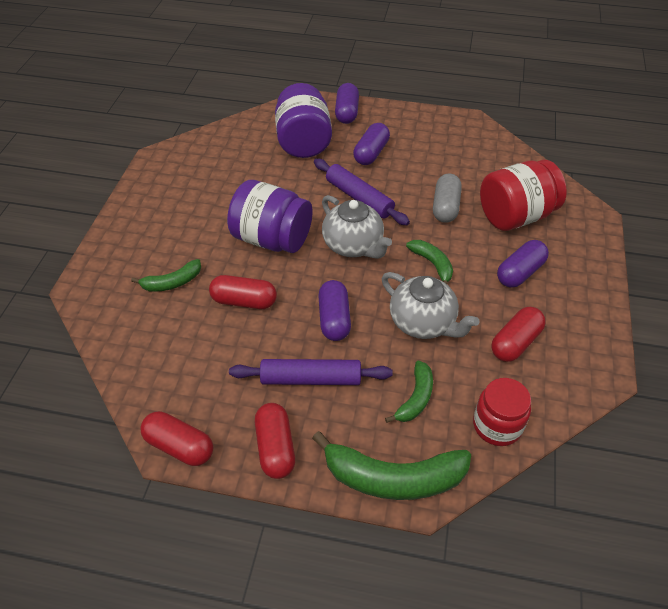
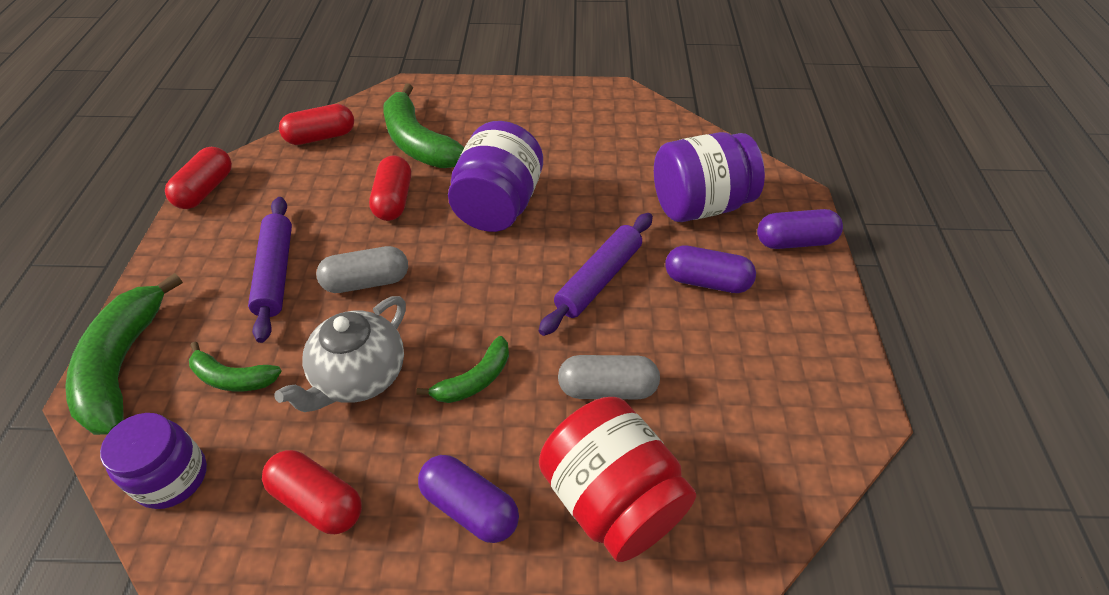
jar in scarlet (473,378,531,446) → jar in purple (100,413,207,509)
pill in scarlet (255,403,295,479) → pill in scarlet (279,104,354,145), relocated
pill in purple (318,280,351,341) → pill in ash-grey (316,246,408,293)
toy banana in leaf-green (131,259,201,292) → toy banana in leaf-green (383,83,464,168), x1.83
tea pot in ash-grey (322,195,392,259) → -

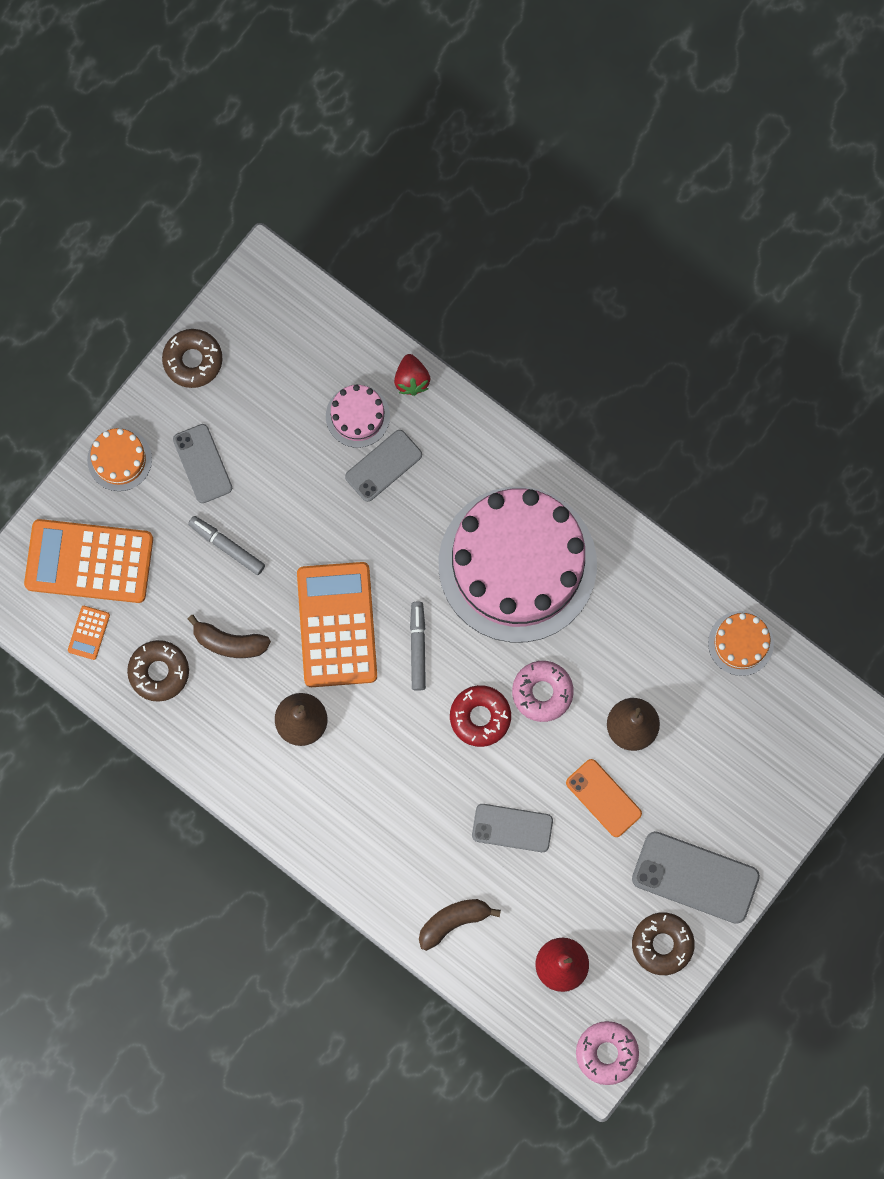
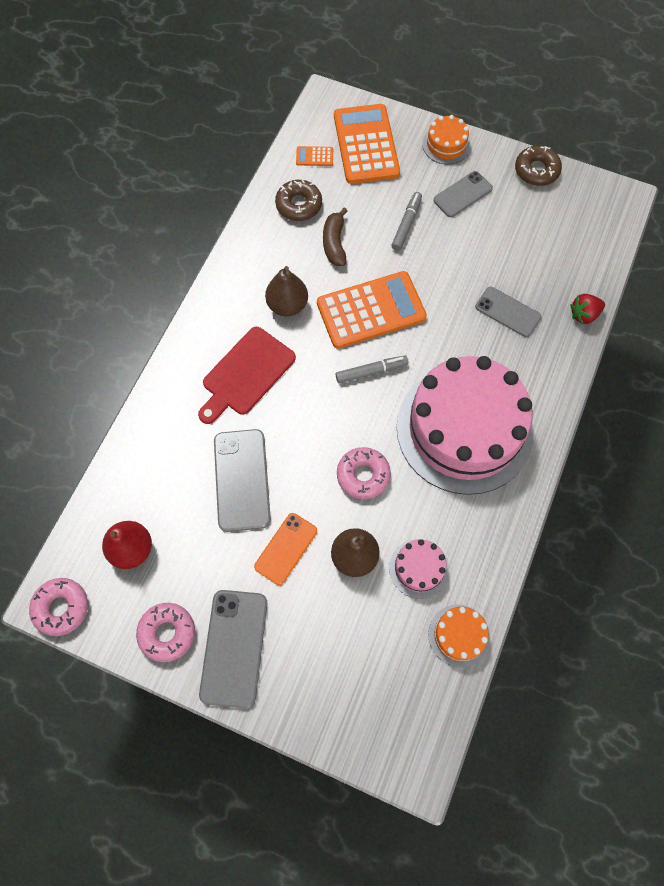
glazed donut in brown (632,913,695,975) → glazed donut in rosy (136,603,195,662)
- → cutting board in scarlet (198,327,296,424)
phone in ash-grey (472,804,553,852) → phone in ash-grey (214,429,271,532), x1.53
gateau in rosy (326,385,390,448) → gateau in rosy (389,539,449,599), relocated
toy banana in brown (419,899,501,951) → -
glazed donut in scarlet (450,685,511,747) → -

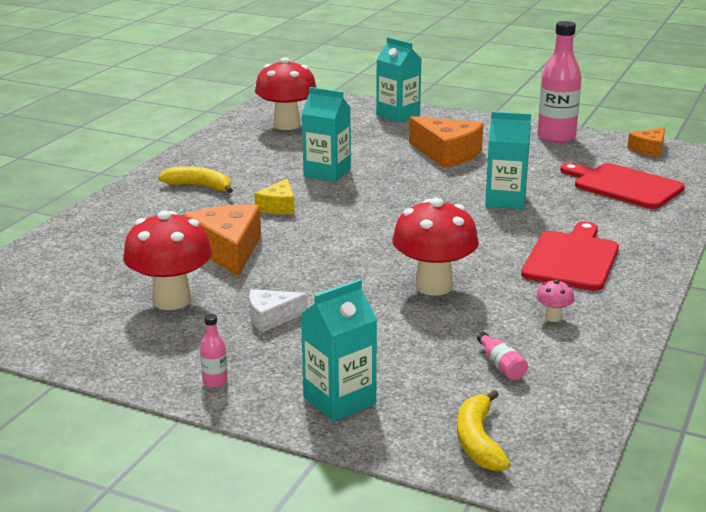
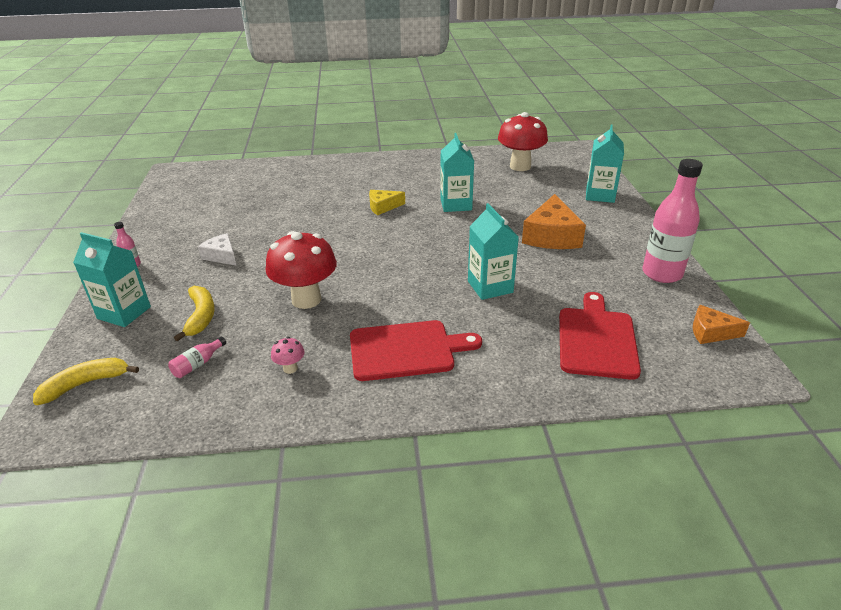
toy banana in golden (158,166,233,193) → toy banana in golden (174,286,215,341), relocated
mushroom in scarlet (123,210,212,310) → -
cheese wedge in orange-coloured (183,204,261,276) → -

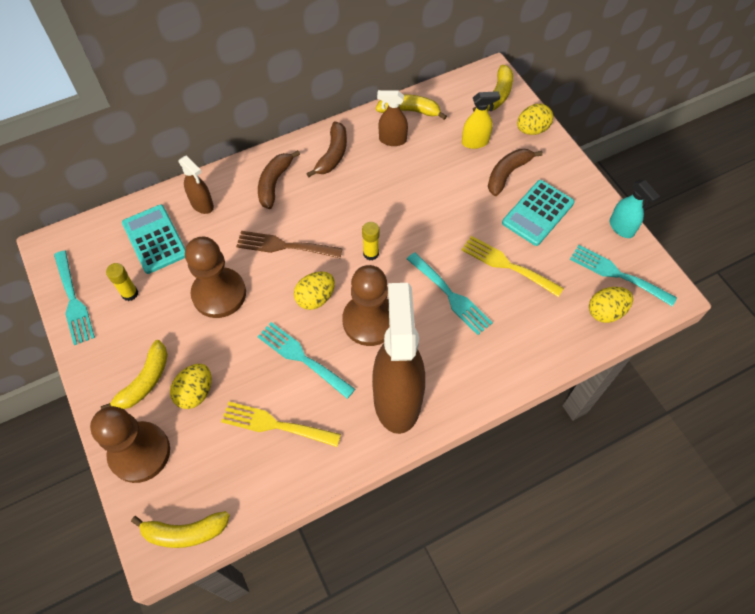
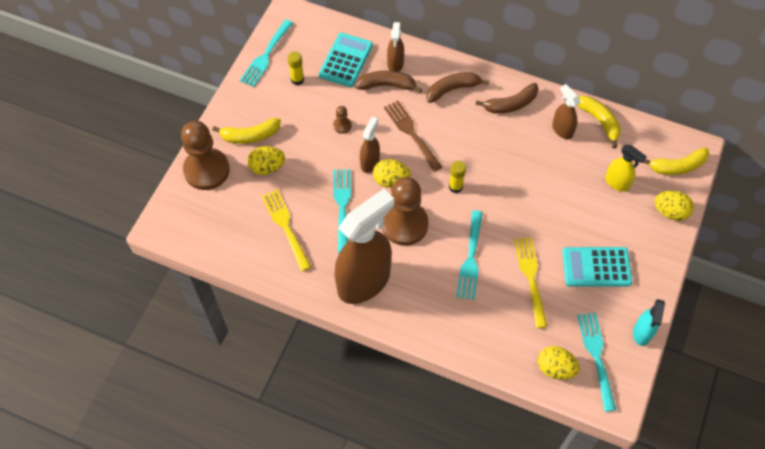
chess pawn in brown (185,237,246,318) → chess pawn in brown (333,106,352,134), x0.41
toy banana in brown (488,149,543,196) → toy banana in brown (355,71,422,93), relocated
- → sprayer in brown (360,116,380,173)
toy banana in golden (131,511,230,548) → -

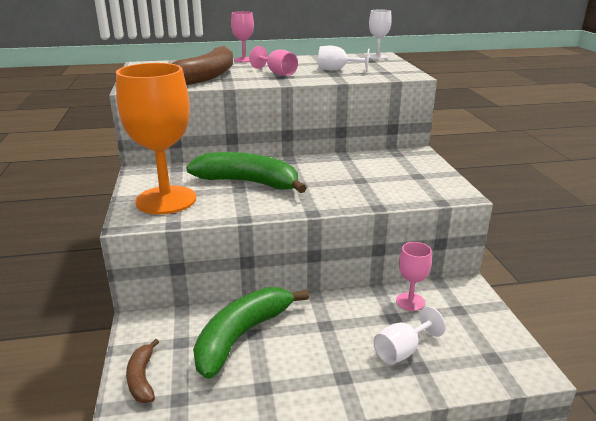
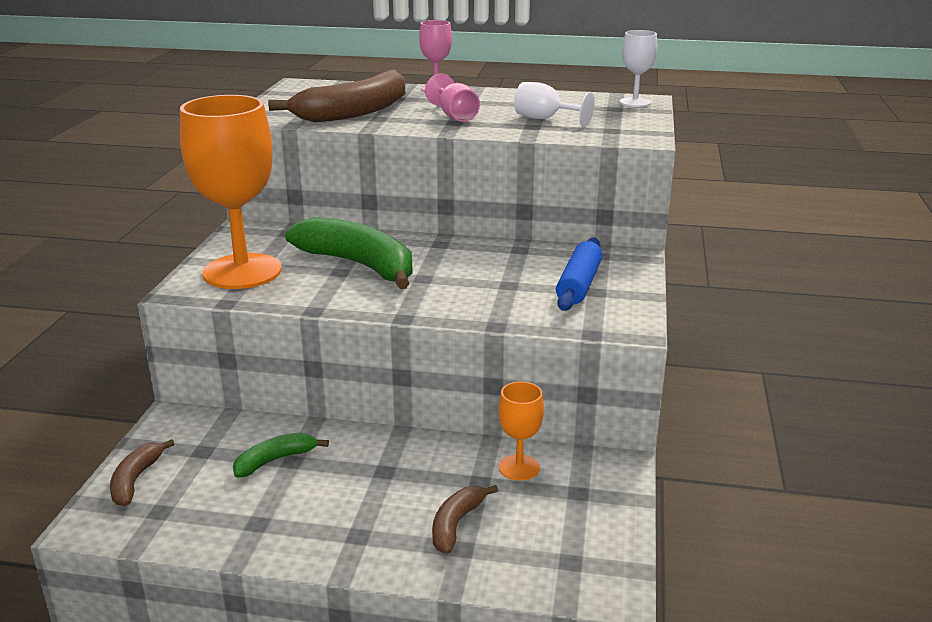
toy banana in leaf-green (193,287,309,379) → toy banana in leaf-green (233,432,329,478), x0.51
goblet in pure white (373,306,446,365) → toy banana in brown (432,485,498,554)
goblet in rosy (396,242,432,311) → goblet in orange-coloured (498,381,544,481)
- → dough roller in blue (556,238,602,311)

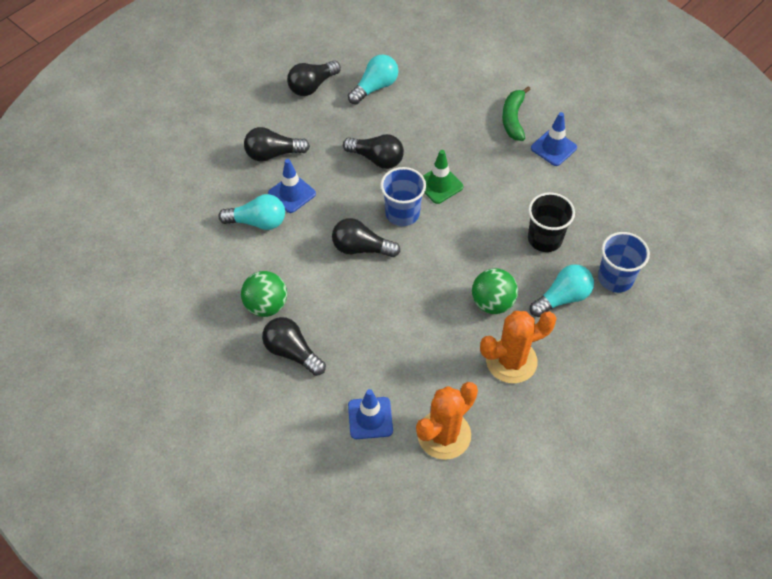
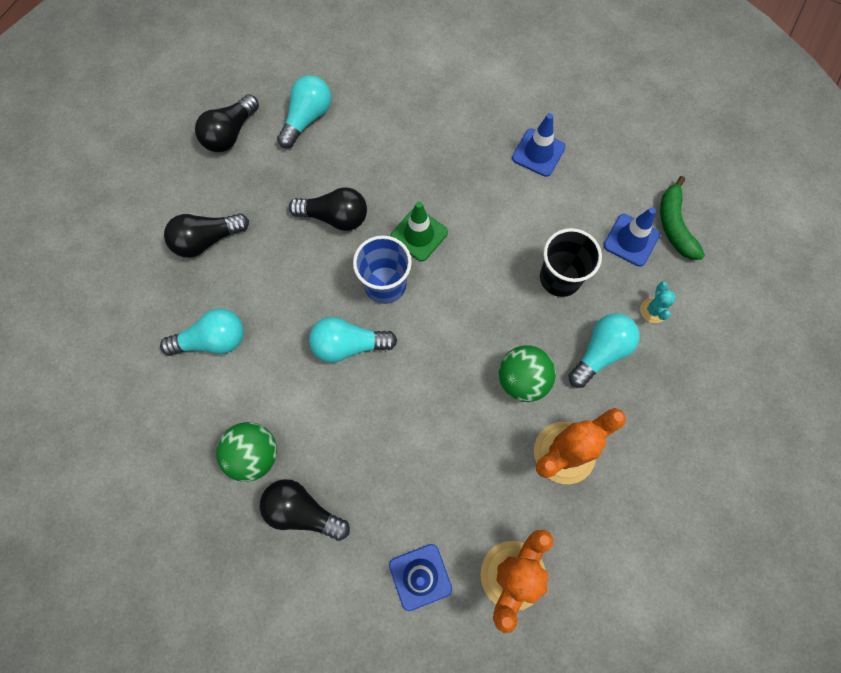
bulb in ebony (332,218,400,257) → bulb in aqua (309,317,397,363)
safety cone in blue (268,159,316,213) → safety cone in blue (604,207,660,267), relocated
beaker in blue (598,232,650,293) → saguaro cactus in aqua (640,281,676,323)
toy banana in leaf-green (502,86,531,141) → toy banana in leaf-green (660,176,705,260), relocated

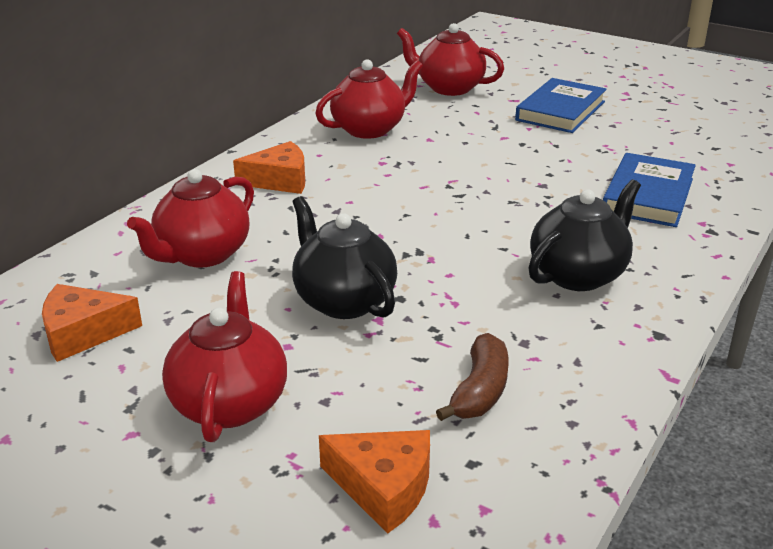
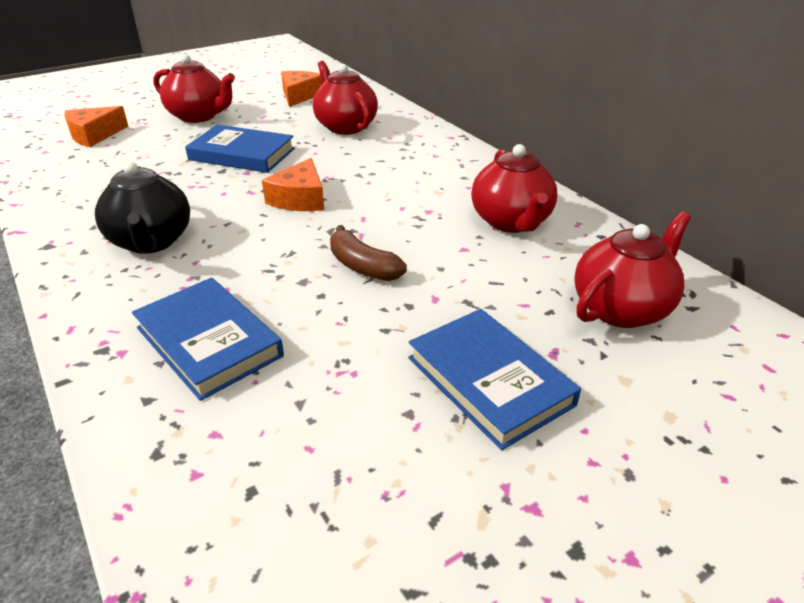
tea pot in ebony (292,196,397,319) → book in blue (185,125,295,173)
cheese wedge in orange-coloured (233,141,305,194) → cheese wedge in orange-coloured (262,158,324,211), relocated
toy banana in brown (436,333,509,421) → toy banana in brown (330,225,407,281), relocated

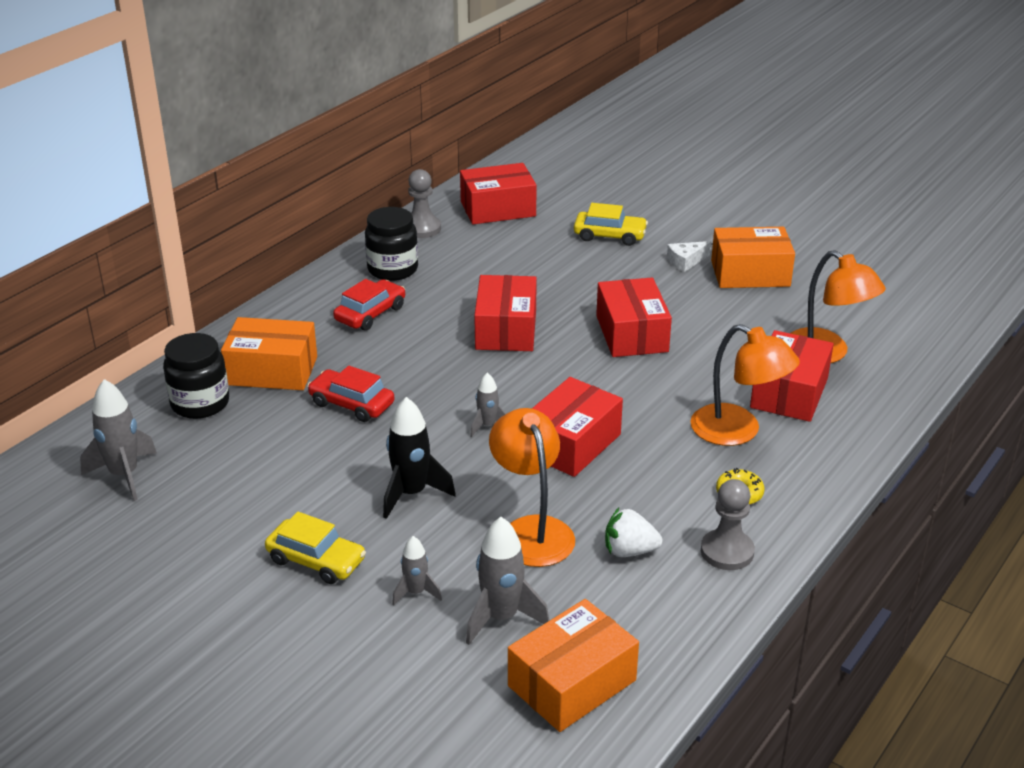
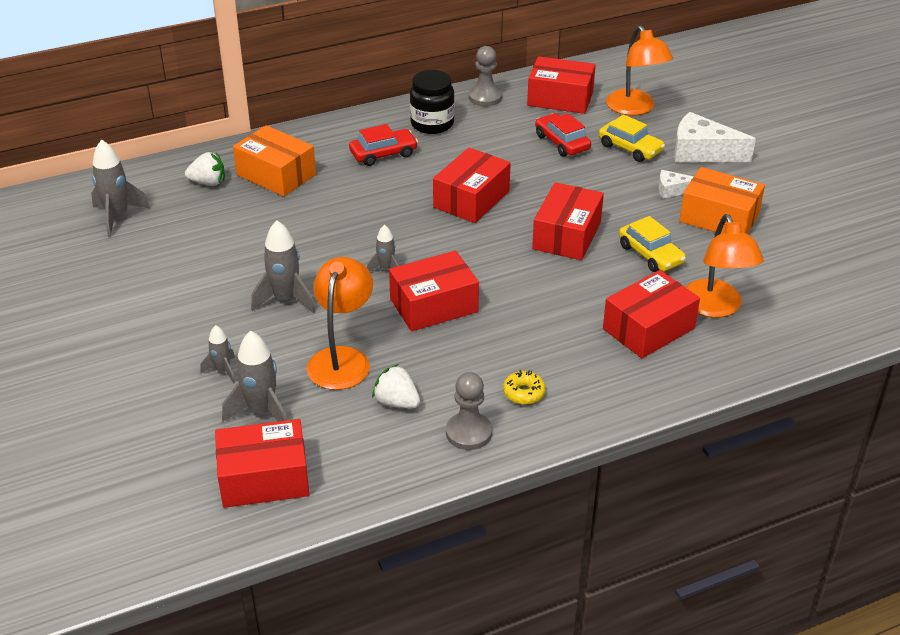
jar in ebony (163,333,229,419) → berry in pure white (185,152,225,186)
box in orange-coloured (508,599,639,732) → box in scarlet (215,419,310,508)
rocket in ebony (383,397,456,519) → rocket in ash-grey (251,220,315,313)
automobile in scarlet (307,366,395,422) → automobile in scarlet (535,113,591,157), relocated
reading lamp in orange-coloured (690,324,800,446) → reading lamp in orange-coloured (606,25,673,115), relocated
automobile in golden (265,512,366,584) → automobile in golden (619,216,686,272), relocated
- → cheese wedge in pure white (674,112,756,163)

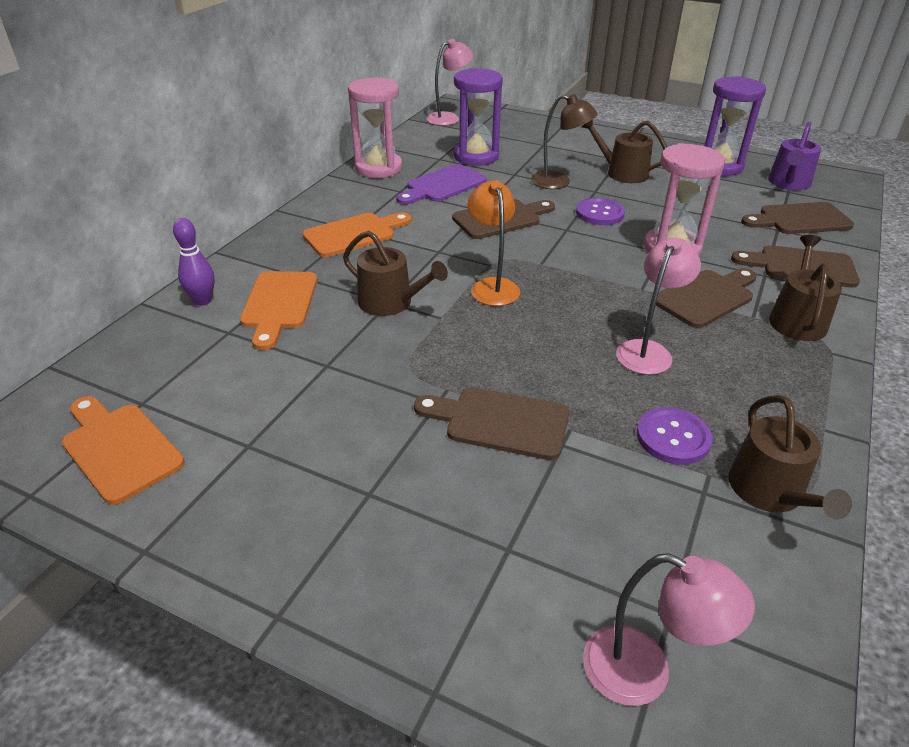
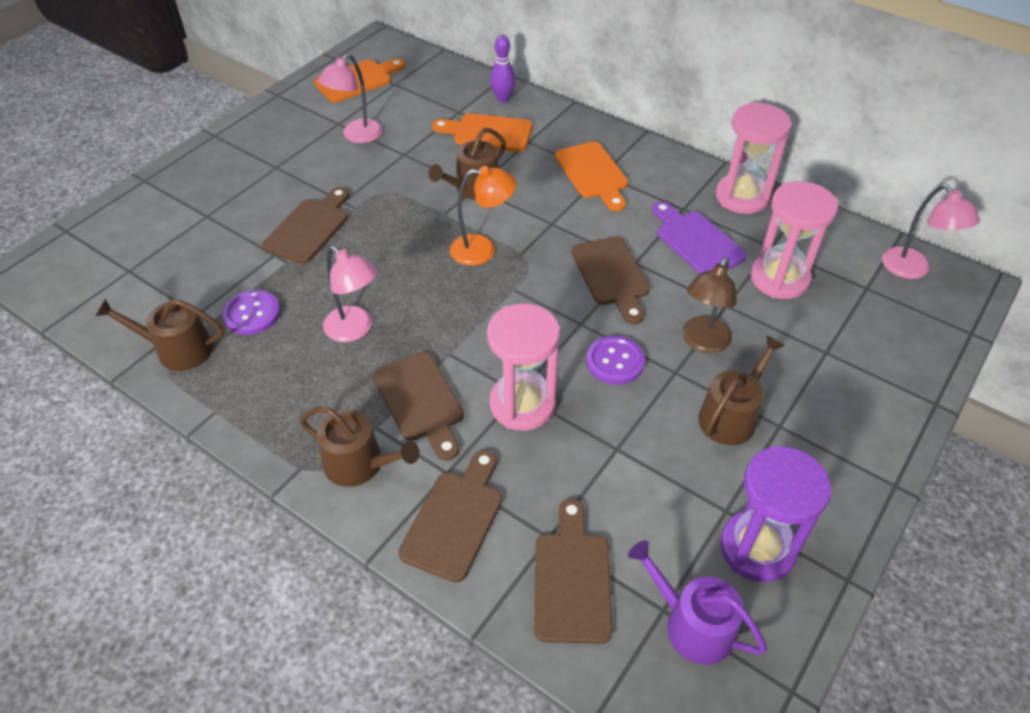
reading lamp in rosy (583,553,755,706) → reading lamp in rosy (318,54,383,143), relocated
sand timer in purple (453,68,503,166) → sand timer in rosy (751,181,838,299)

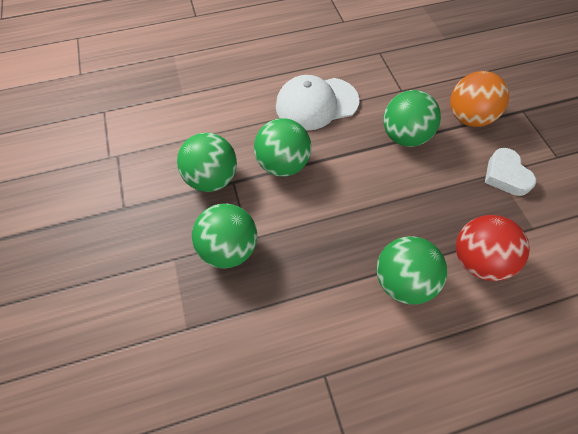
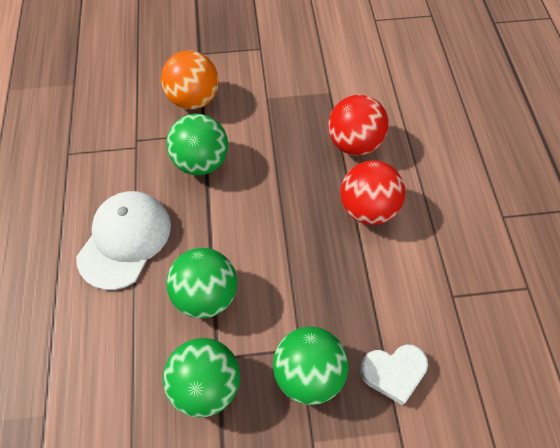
peaked cap in pure white (276,75,359,131) → peaked cap in pure white (76,191,171,290), 150 degrees counterclockwise
ball in leaf-green (376,236,447,304) → ball in scarlet (340,160,405,225)
love heart in pure white (485,148,536,196) → love heart in pure white (360,345,428,405), relocated

